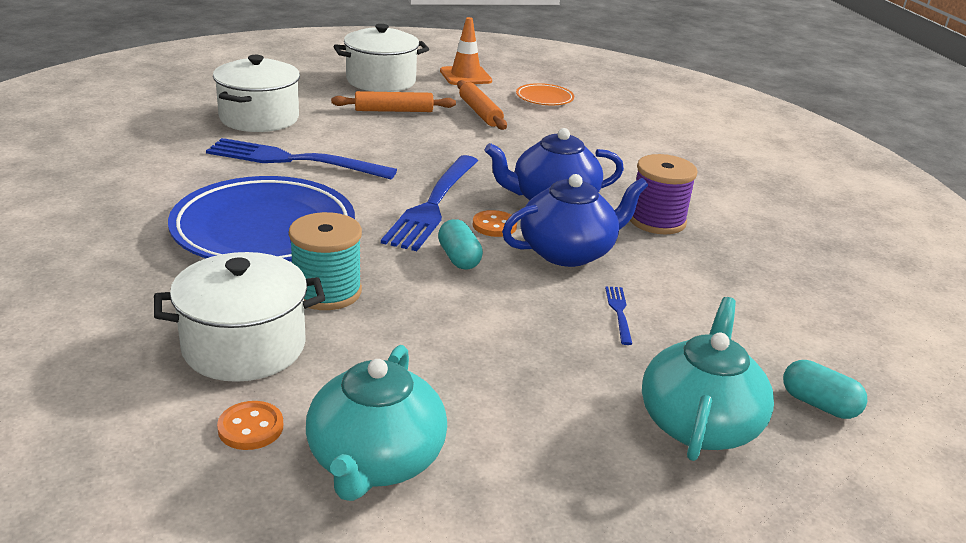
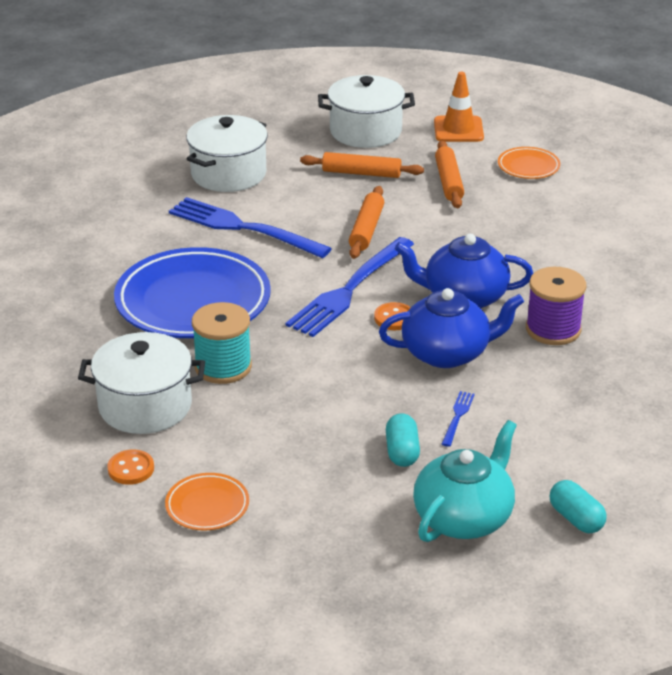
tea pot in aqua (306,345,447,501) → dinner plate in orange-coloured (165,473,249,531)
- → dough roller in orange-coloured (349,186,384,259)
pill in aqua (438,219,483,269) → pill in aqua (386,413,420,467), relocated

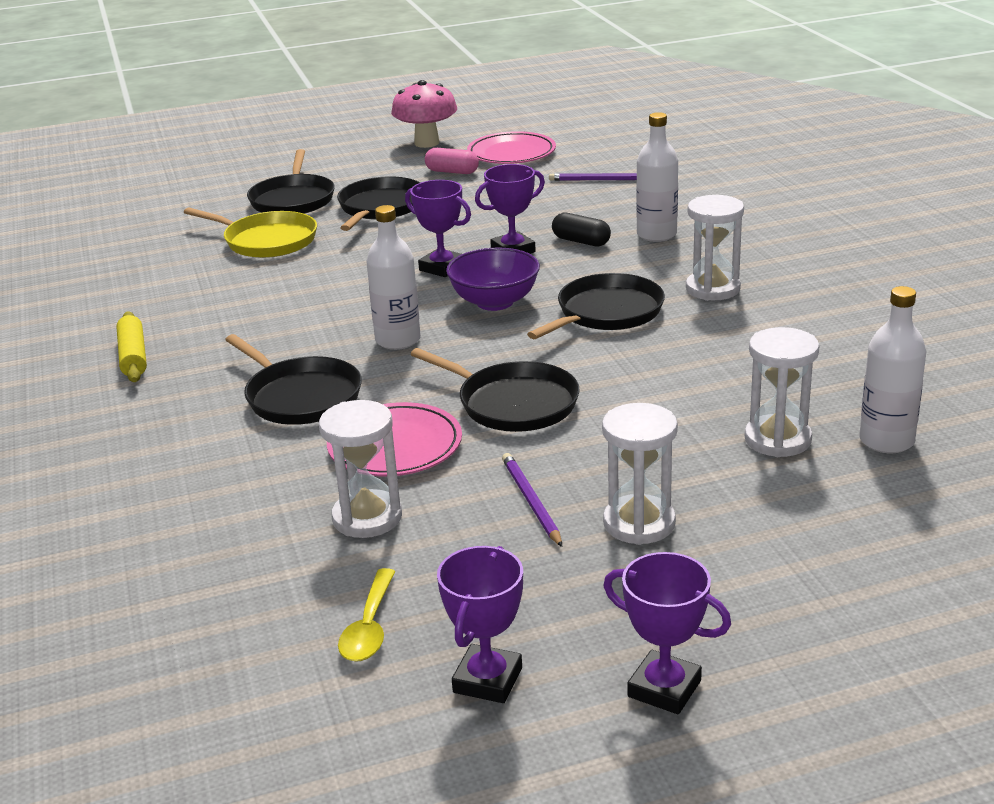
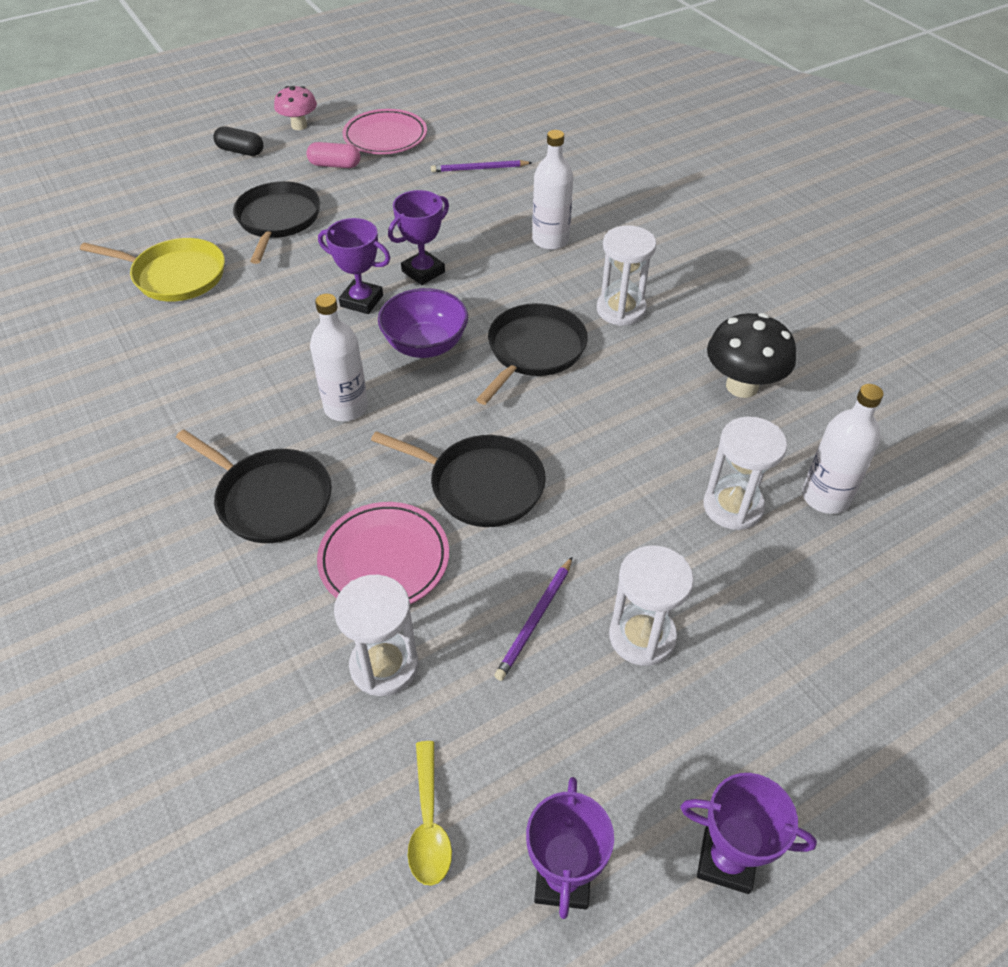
pill in ebony (552,213,611,247) → pill in ebony (213,127,263,156), relocated
mushroom in rosy (391,80,457,148) → mushroom in rosy (274,86,317,130), x0.66
pencil in purple (502,453,562,547) → pencil in purple (494,557,572,681), 120 degrees counterclockwise
- → mushroom in ebony (707,313,796,398)
dough roller in golden (116,311,147,382) → -
skillet in ebony (247,149,335,214) → -

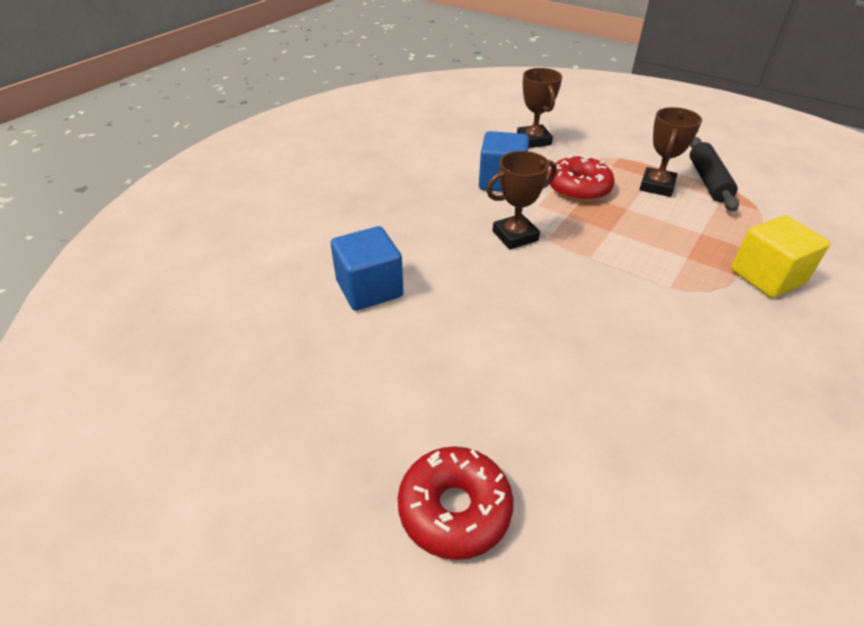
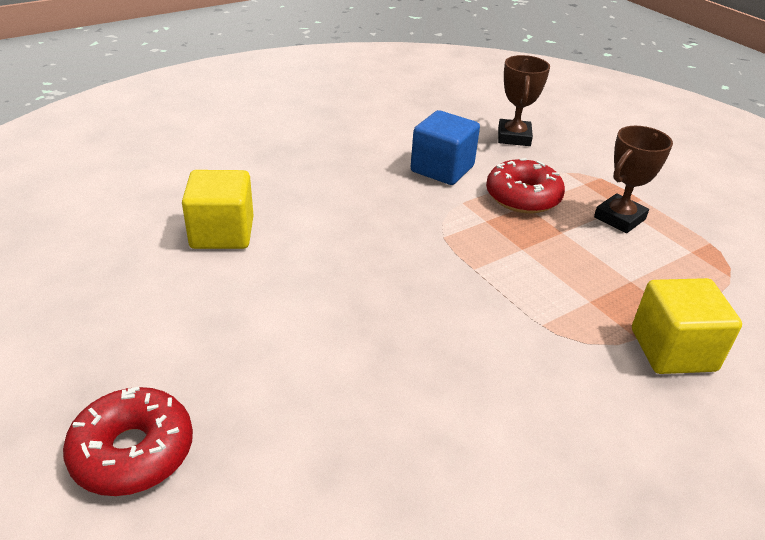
solid cube in blue (331,226,404,311) → solid cube in golden (182,170,254,249)
award cup in brown (486,151,557,249) → -
dough roller in ebony (690,137,739,211) → -

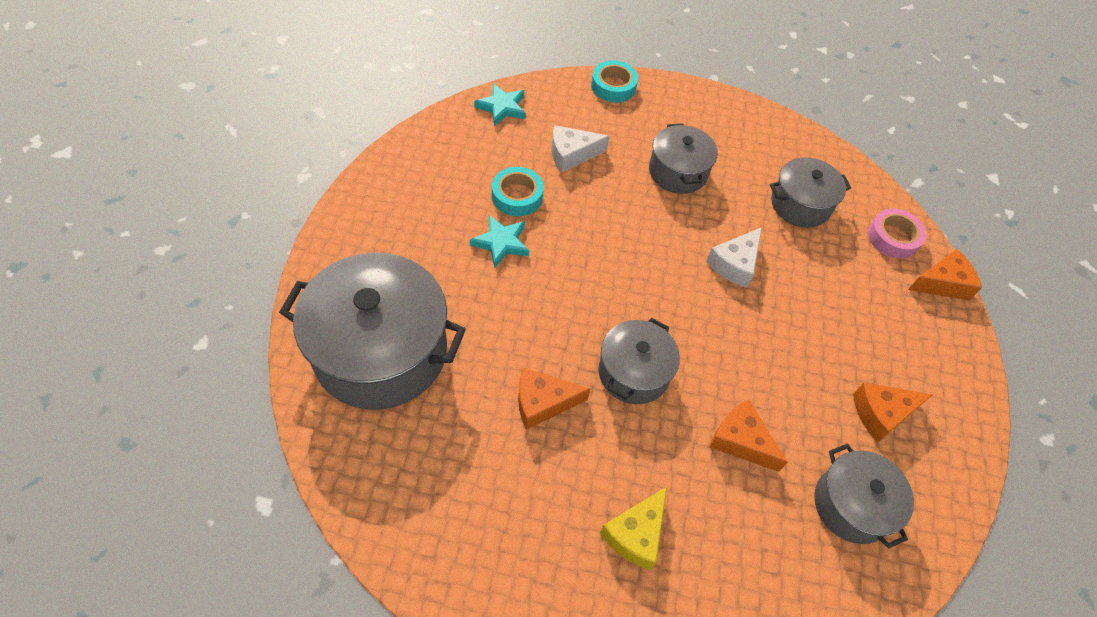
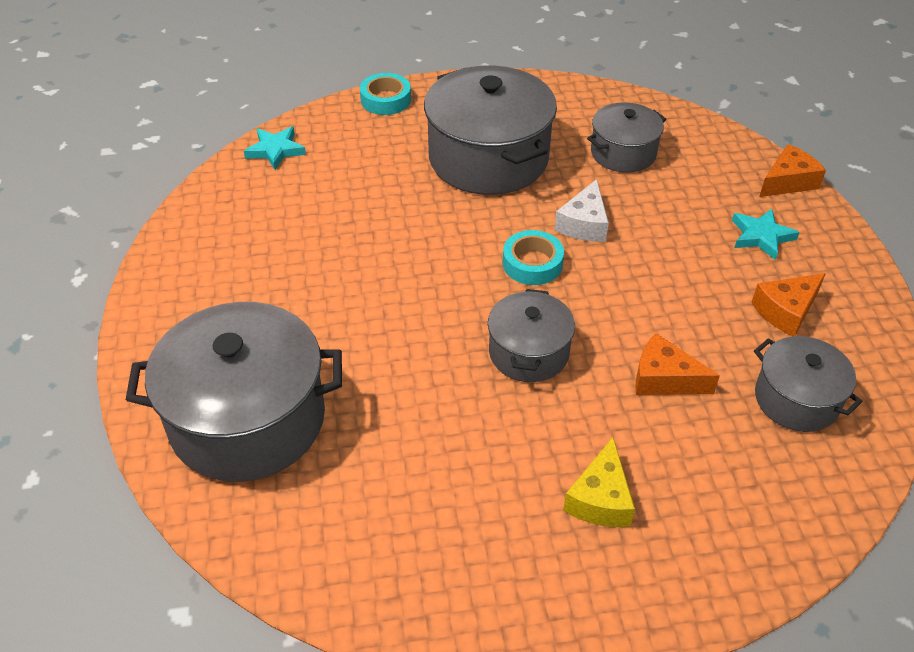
stockpot in ash-grey (649,124,718,194) → stockpot in ash-grey (424,66,557,195), x1.82
roll of tape in aqua (492,167,544,216) → roll of tape in aqua (503,230,564,285), relocated
five-pointed star in aqua (469,215,529,268) → five-pointed star in aqua (732,209,800,260), relocated
cheese wedge in orange-coloured (518,368,590,430) → -
cheese wedge in pure white (552,125,610,173) → -
roll of tape in rosy (868,208,926,259) → -

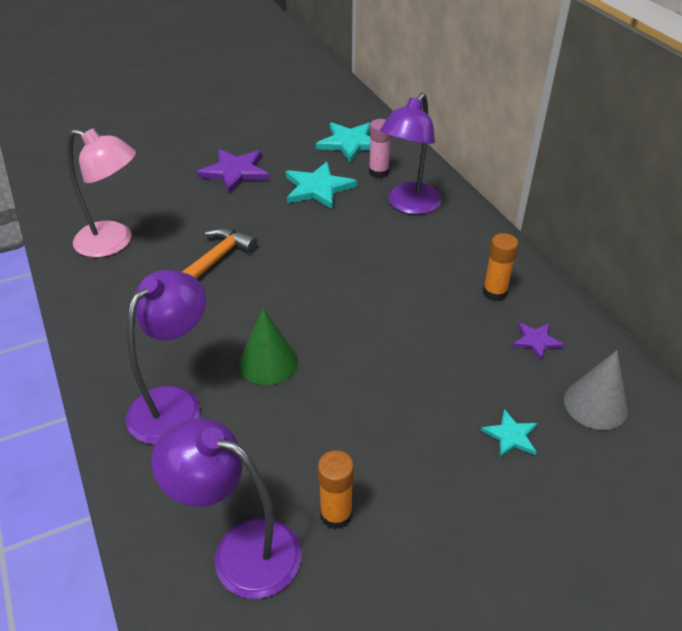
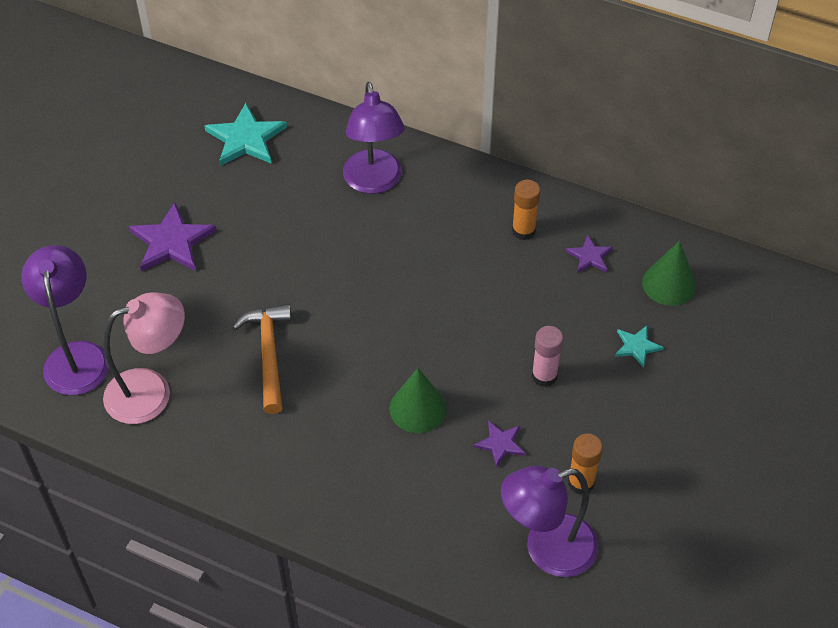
reading lamp in purple (126,270,206,445) → reading lamp in purple (21,245,109,395), relocated
- → five-pointed star in purple (474,421,525,467)
stick of glue in rosy (369,119,391,178) → stick of glue in rosy (532,326,563,387), relocated
cone in ash-grey (564,350,628,430) → cone in leaf-green (642,241,696,306)
five-pointed star in aqua (286,162,357,209) → -

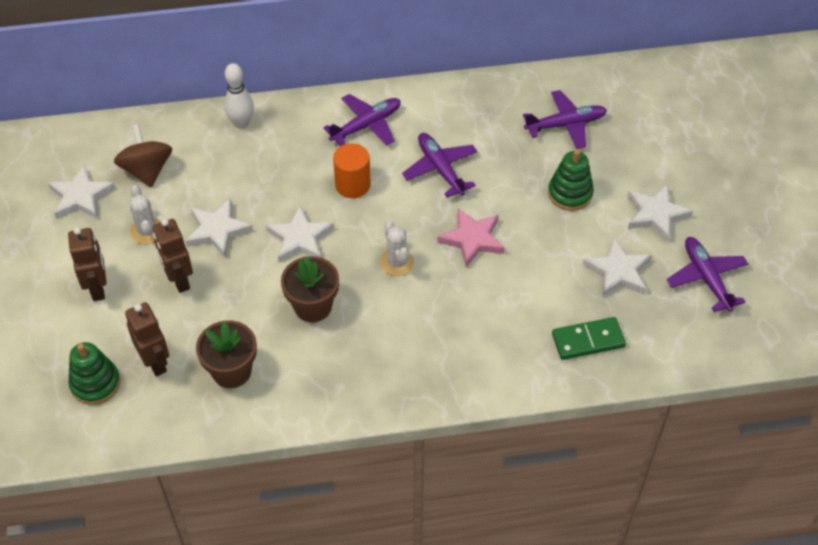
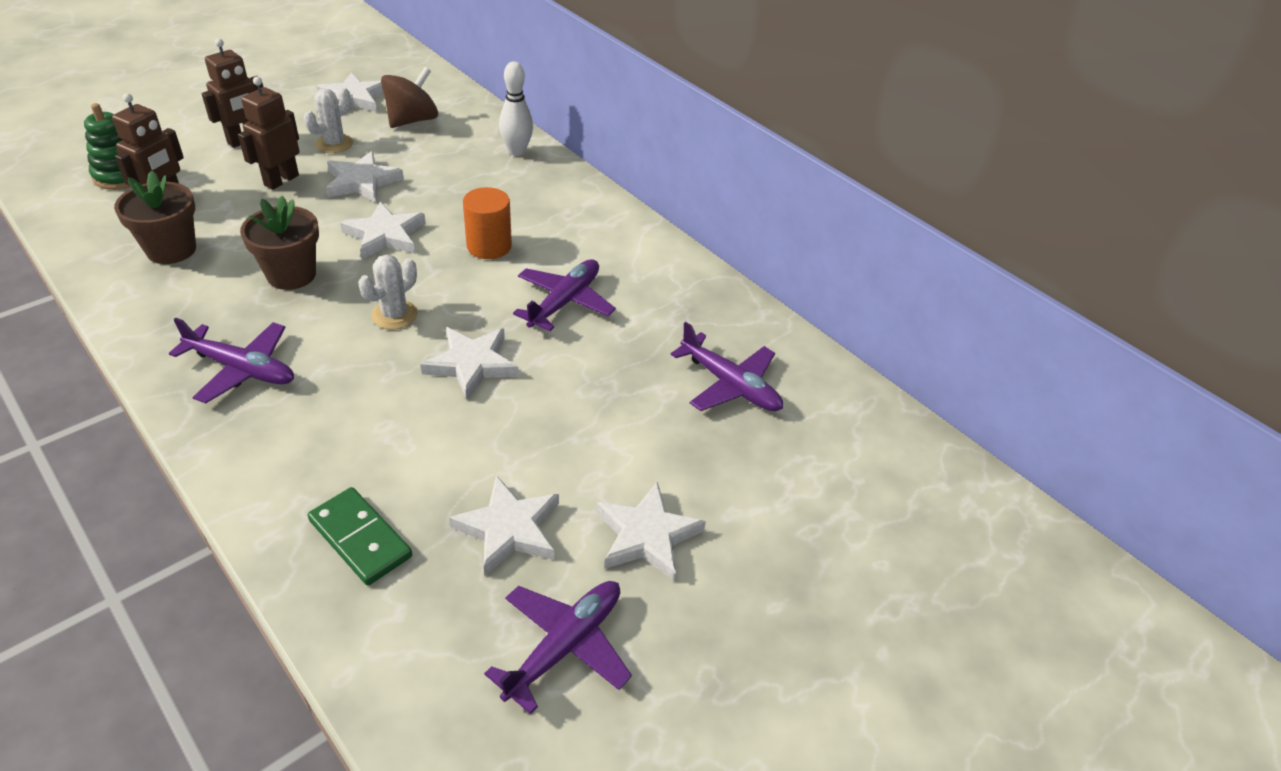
aeroplane in purple (323,94,401,146) → aeroplane in purple (169,317,294,403), relocated
five-pointed star in rosy (437,208,505,267) → five-pointed star in pure white (420,327,519,400)
ring stacker in leaf-green (548,149,594,211) → -

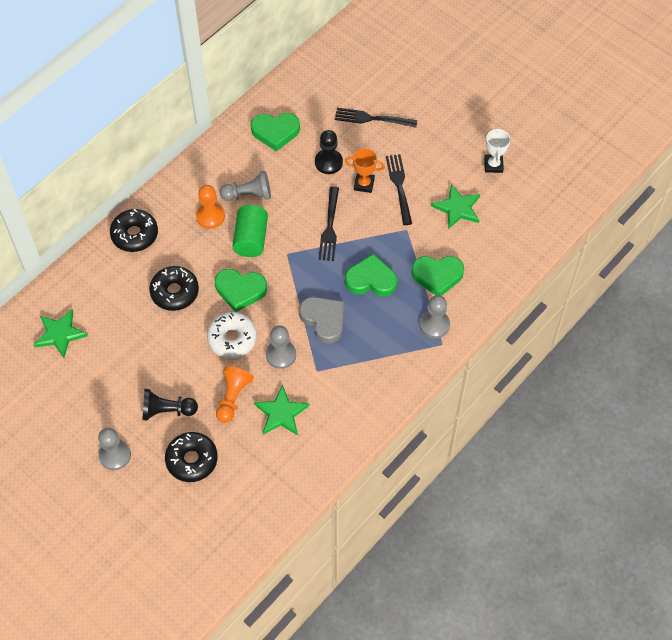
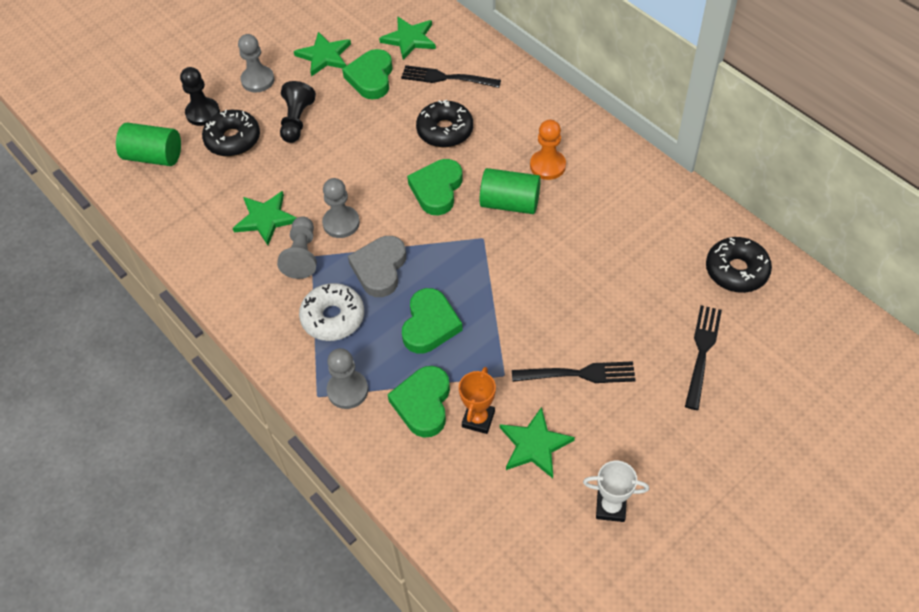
- → cylinder in leaf-green (116,123,181,166)
chess pawn in ebony (315,130,343,174) → chess pawn in ebony (180,67,220,126), relocated
chess pawn in ash-grey (219,171,271,201) → chess pawn in ash-grey (277,216,317,279), relocated
- → five-pointed star in leaf-green (294,32,351,77)
glazed donut in pure white (207,312,257,358) → glazed donut in pure white (299,283,364,341), relocated
love heart in leaf-green (251,113,300,151) → love heart in leaf-green (342,49,393,99), relocated
love heart in ash-grey (299,297,344,344) → love heart in ash-grey (348,236,406,297), 135 degrees clockwise
table fork in ebony (318,186,339,261) → table fork in ebony (401,65,501,88), relocated
award cup in orange-coloured (345,148,385,193) → award cup in orange-coloured (459,367,496,434), relocated
glazed donut in ebony (110,209,158,252) → glazed donut in ebony (706,237,772,293), relocated
chess pawn in orange-coloured (216,366,254,423) → -

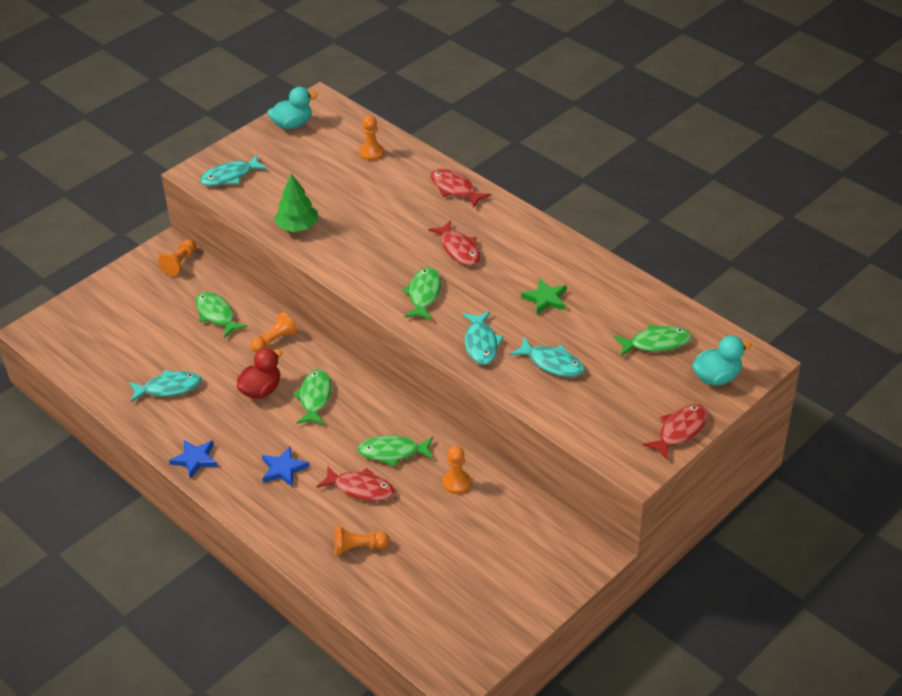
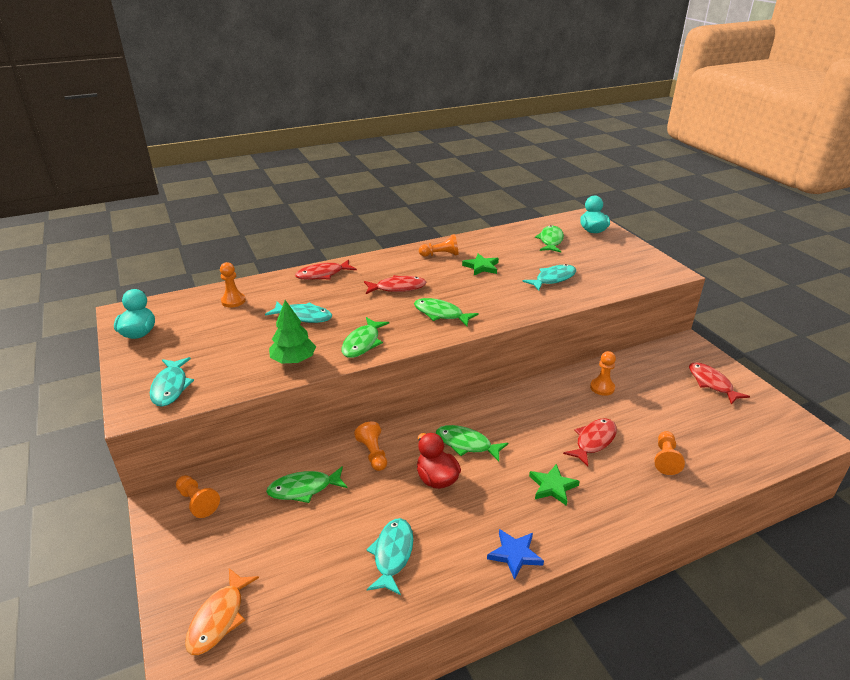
- → fish in orange-coloured (185,568,259,655)
fish in aqua (463,311,504,365) → fish in aqua (265,302,332,323), relocated
fish in leaf-green (358,435,433,467) → fish in leaf-green (342,317,389,358), relocated
- → chess pawn in orange-coloured (419,234,459,257)
five-pointed star in blue (262,446,309,486) → five-pointed star in leaf-green (529,464,580,506)
fish in scarlet (643,404,708,460) → fish in scarlet (689,362,750,405), relocated

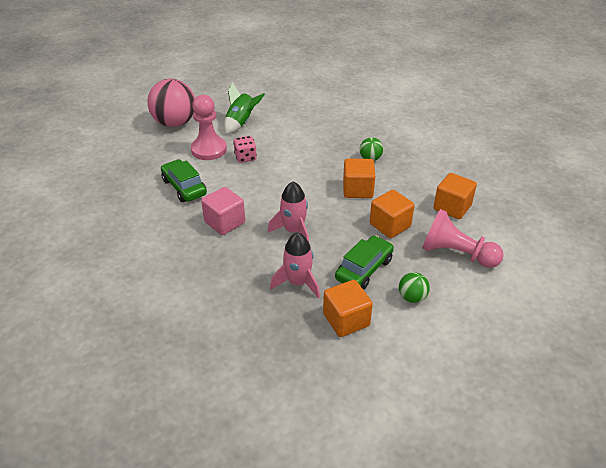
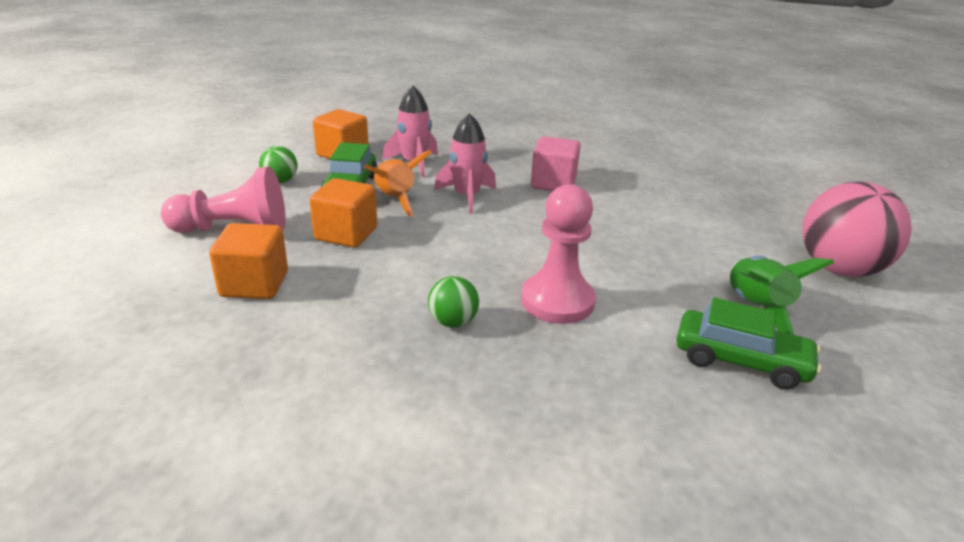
- → rocket in orange-coloured (364,150,432,217)
chess pawn in rosy (191,95,227,160) → chess pawn in rosy (521,184,596,324), relocated
automobile in leaf-green (161,159,207,202) → automobile in leaf-green (676,297,822,390), relocated
game die in rosy (233,136,257,163) → -
solid cube in orange-coloured (343,159,375,198) → -

